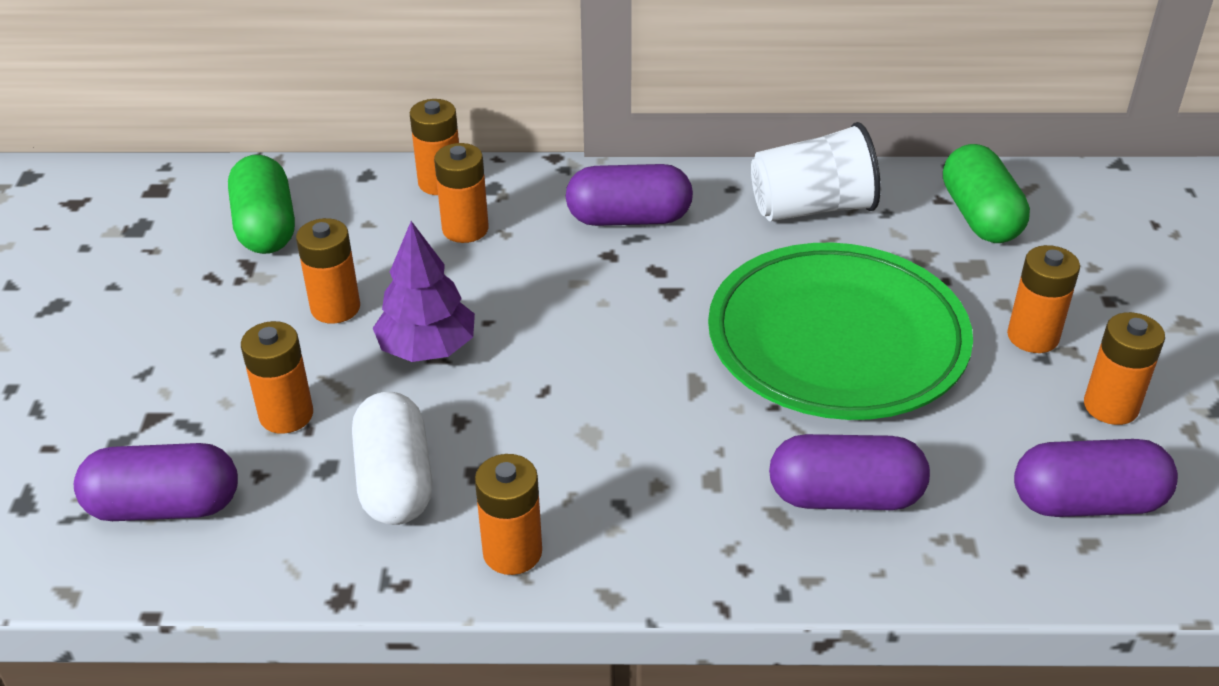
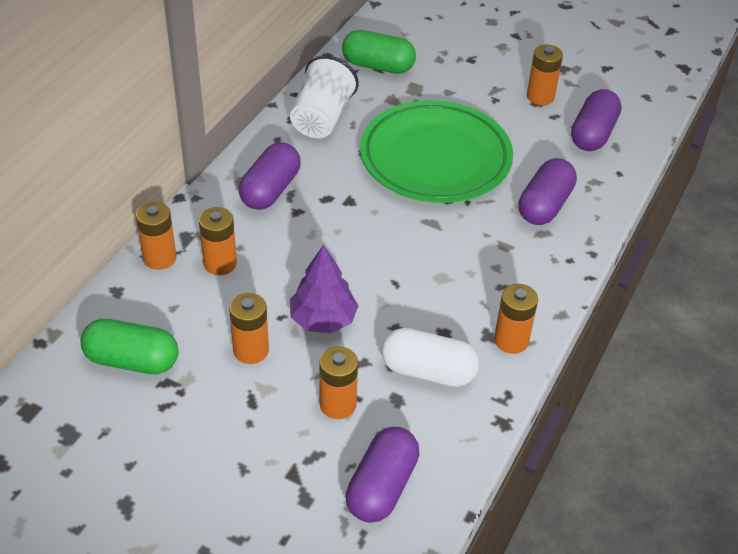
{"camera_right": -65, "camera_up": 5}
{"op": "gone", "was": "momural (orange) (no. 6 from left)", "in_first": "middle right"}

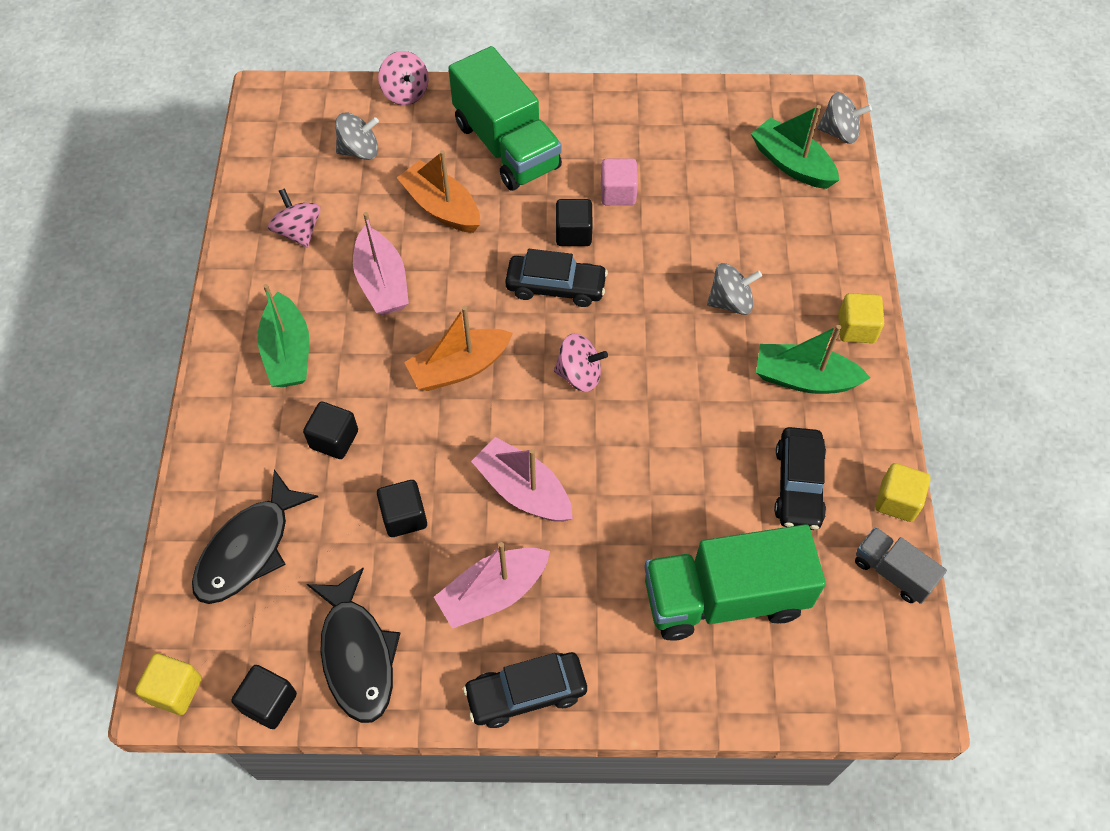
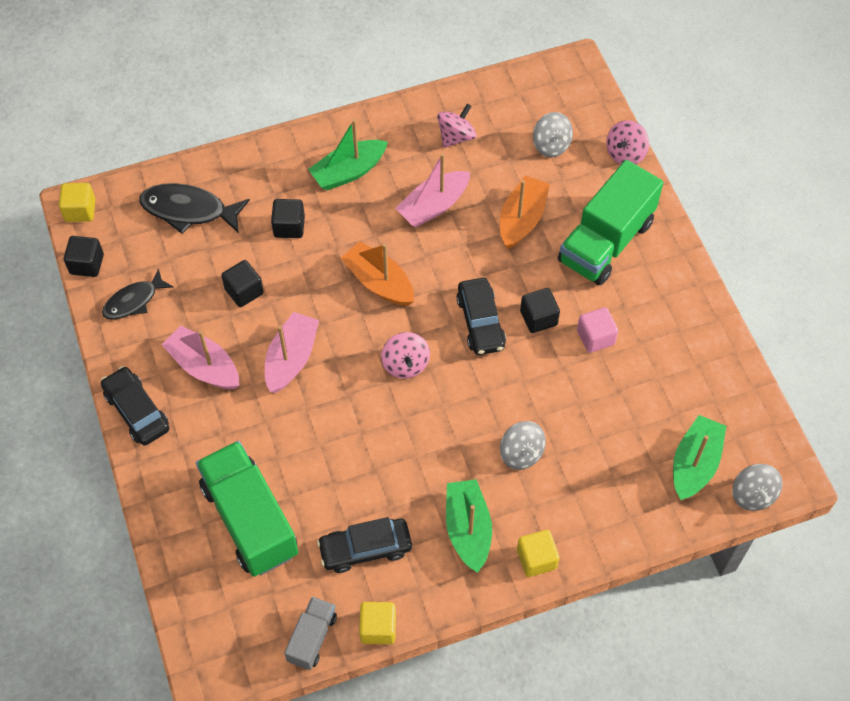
{"camera_right": 70, "camera_up": 0}
{"op": "scaled", "was": "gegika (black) (no. 2 from left in the first image)", "in_first": "bottom left", "in_second": "middle left", "ratio": 0.66}

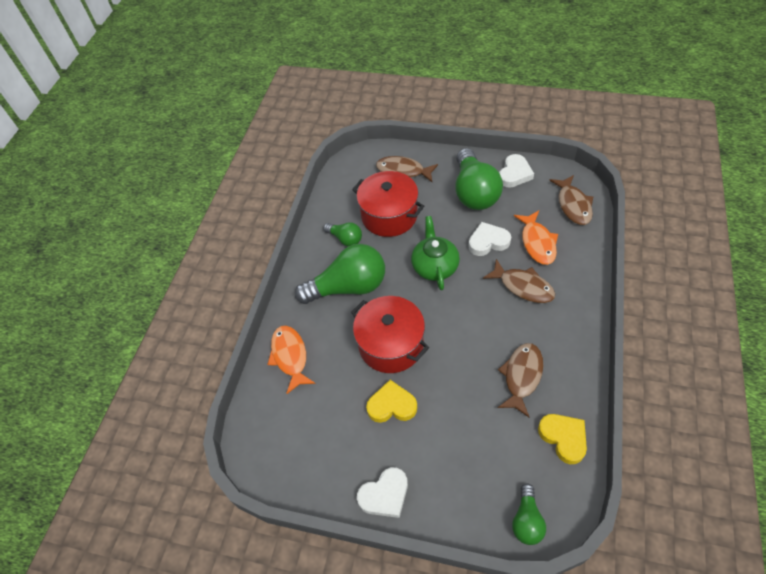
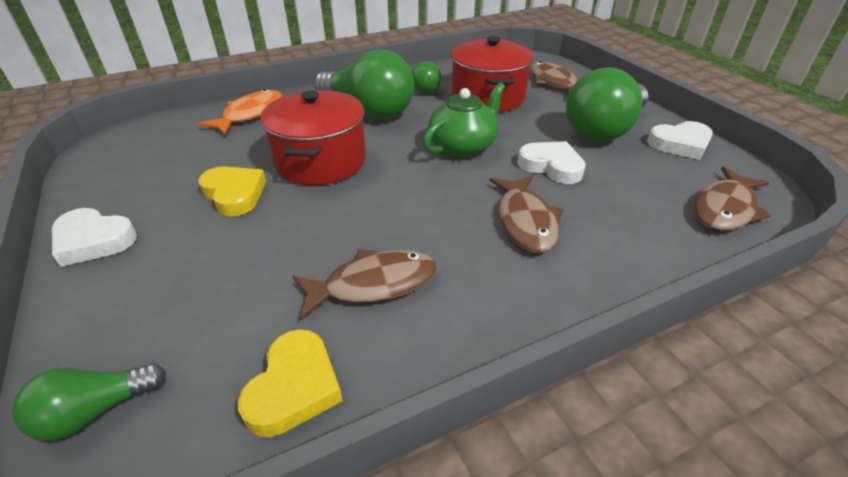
{"camera_right": 45, "camera_up": -15}
{"op": "gone", "was": "gegika (orange) (no. 2 from left)", "in_first": "middle right"}

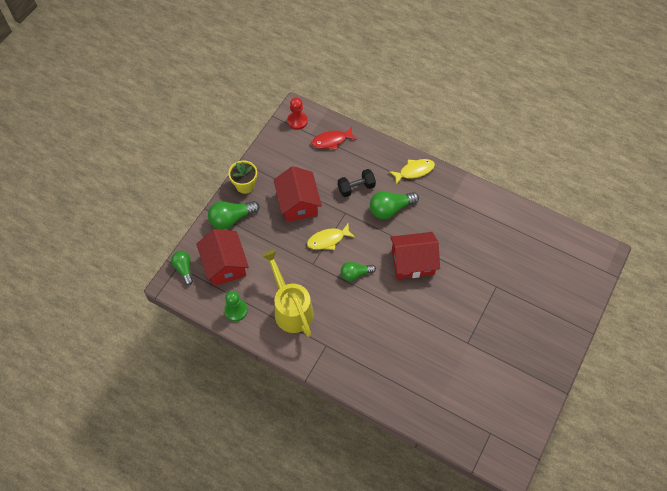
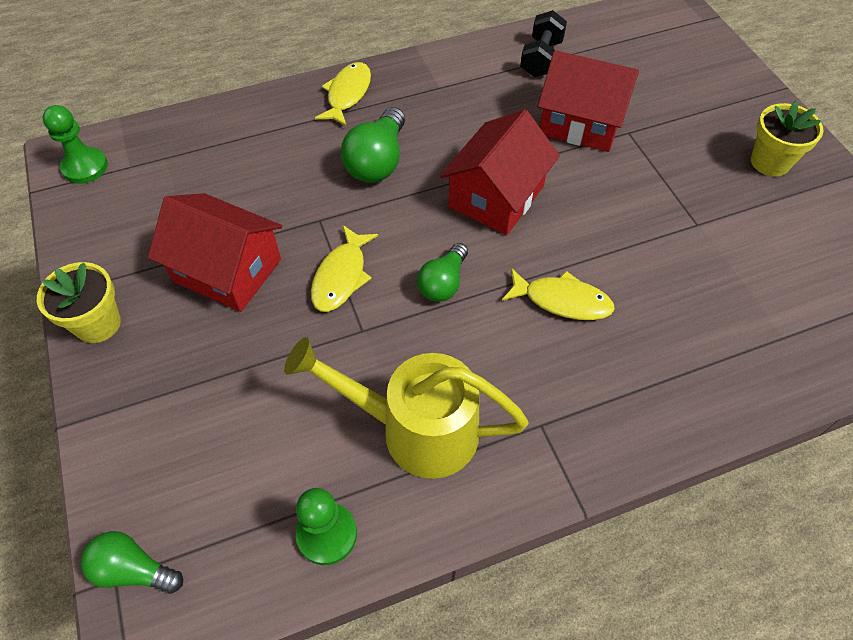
{"camera_right": -50, "camera_up": -5}
{"op": "gone", "was": "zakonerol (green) (no. 2 from left)", "in_first": "centre"}
{"op": "gone", "was": "gegika (red)", "in_first": "top centre"}
{"op": "new", "now": "gegika (yellow) (no. 3 from left)", "in_second": "centre"}
{"op": "new", "now": "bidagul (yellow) (no. 2 from left)", "in_second": "top right"}
{"op": "shifted", "was": "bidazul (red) (no. 1 from left in the first image)", "now": "bidazul (red) (no. 3 from left)", "in_first": "middle left", "in_second": "top right"}
{"op": "shifted", "was": "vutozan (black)", "in_first": "centre", "in_second": "top centre"}
{"op": "repainted", "was": "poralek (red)", "now": "poralek (green) (no. 1 from left)", "in_first": "top centre", "in_second": "top left"}

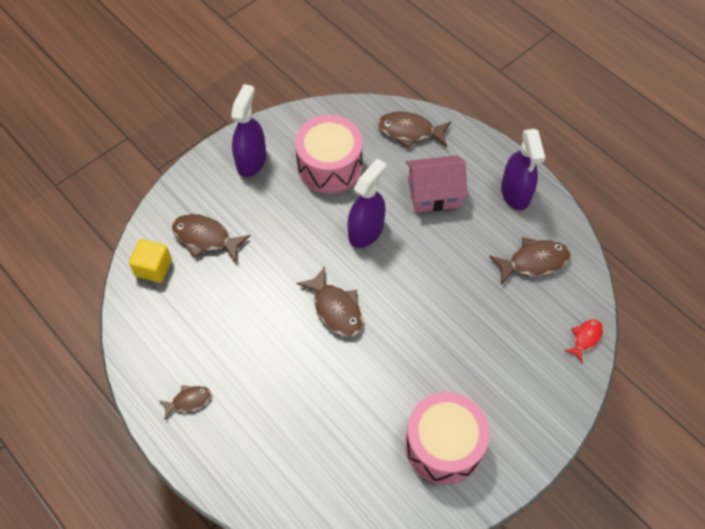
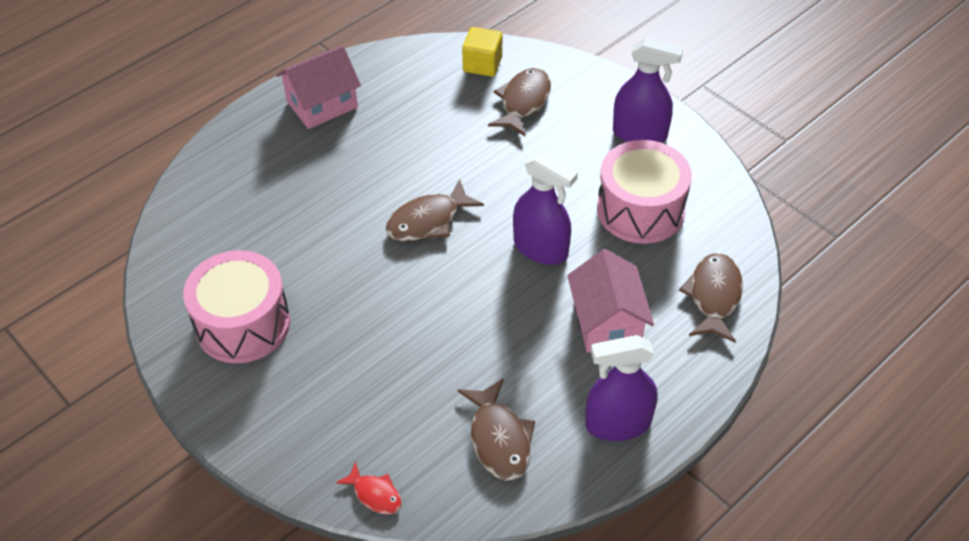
{"camera_right": 90, "camera_up": -10}
{"op": "swapped", "was": "gegika (brown) (no. 1 from left)", "now": "bidazul (pink) (no. 1 from left)", "in_first": "bottom left", "in_second": "top left"}

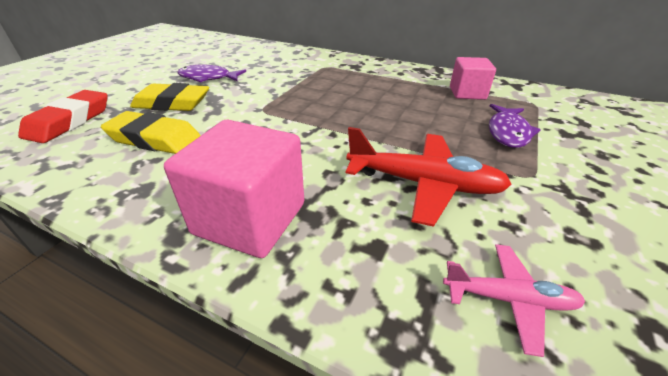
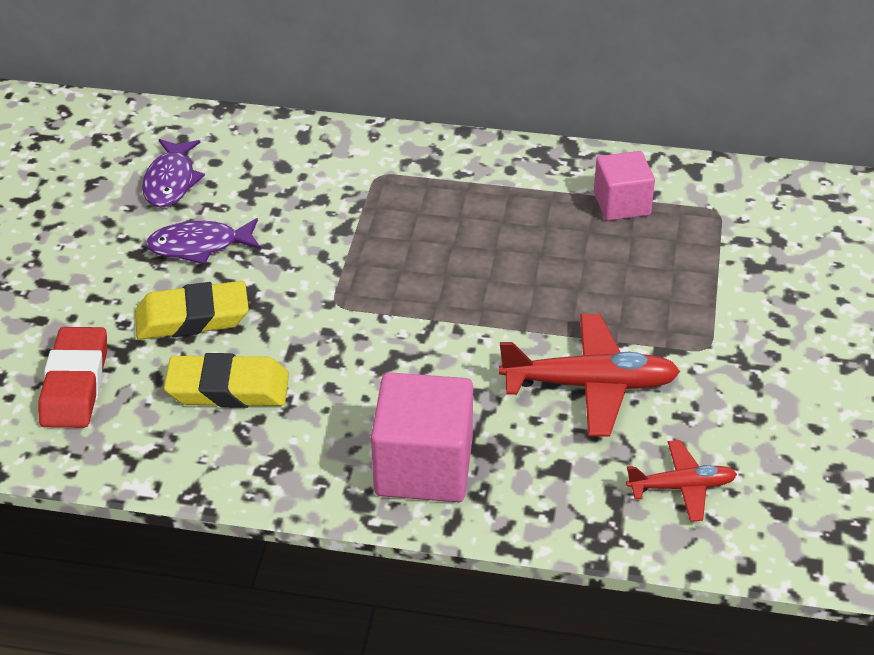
{"camera_right": -15, "camera_up": 5}
{"op": "shifted", "was": "gegika (purple) (no. 2 from left in the first image)", "now": "gegika (purple) (no. 1 from left)", "in_first": "middle right", "in_second": "top left"}
{"op": "repainted", "was": "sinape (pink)", "now": "sinape (red) (no. 2 from left)", "in_first": "bottom right", "in_second": "bottom right"}

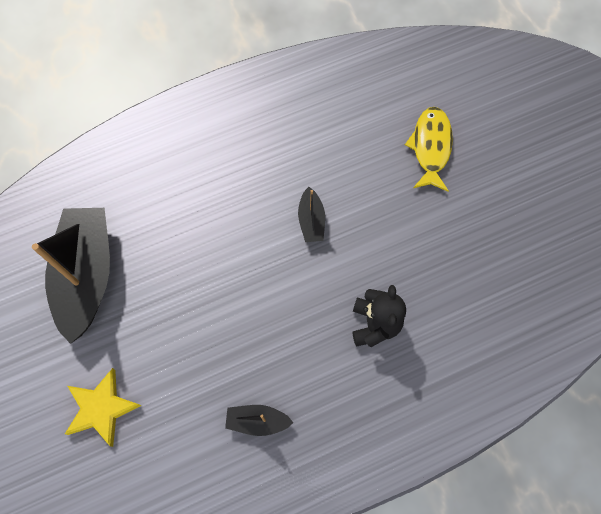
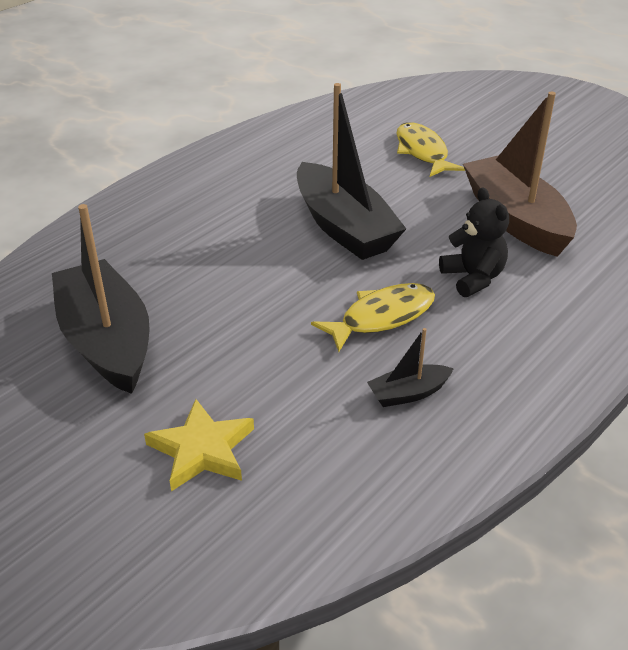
{"camera_right": -25, "camera_up": -30}
{"op": "new", "now": "gegika (yellow) (no. 1 from left)", "in_second": "centre"}
{"op": "new", "now": "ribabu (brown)", "in_second": "top right"}
{"op": "scaled", "was": "ribabu (black) (no. 3 from left in the first image)", "in_first": "centre", "in_second": "top centre", "ratio": 2.23}

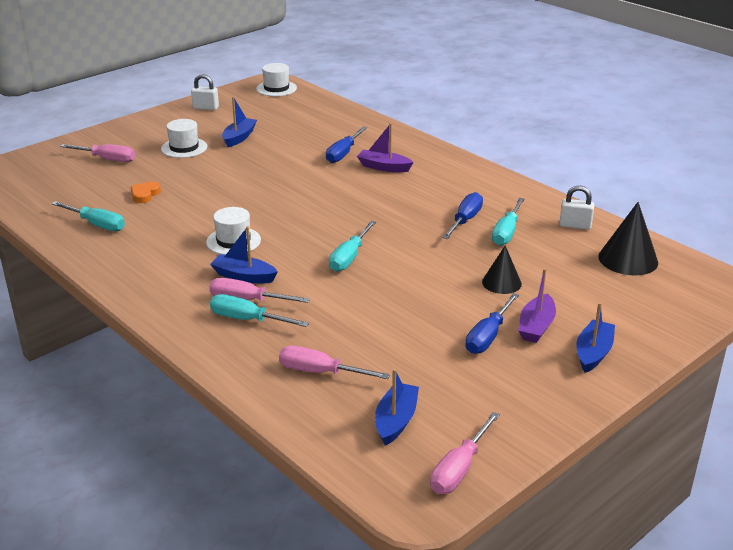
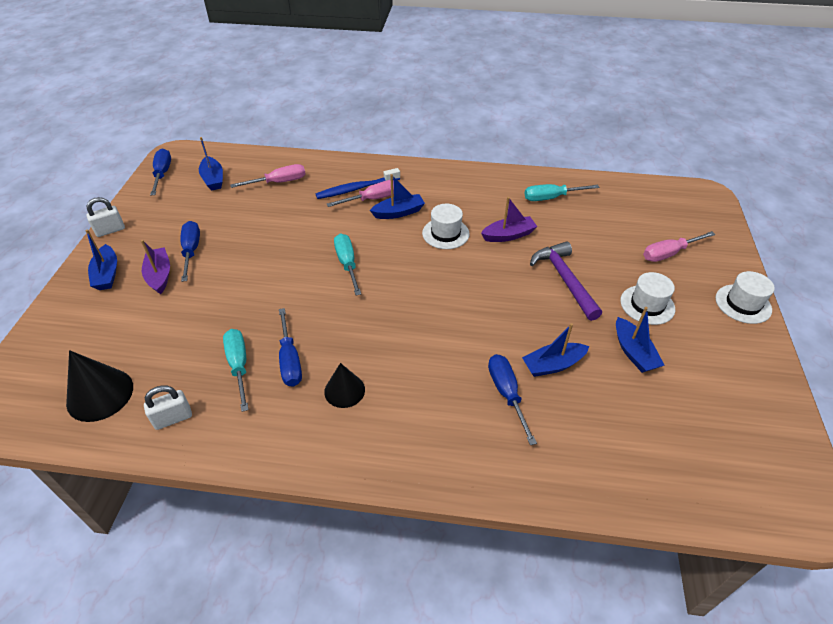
{"camera_right": 140, "camera_up": 15}
{"op": "gone", "was": "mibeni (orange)", "in_first": "middle left"}
{"op": "new", "now": "ribabu (blue) (no. 4 from left)", "in_second": "centre"}
{"op": "new", "now": "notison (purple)", "in_second": "middle right"}
{"op": "shifted", "was": "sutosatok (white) (no. 1 from left)", "in_first": "top left", "in_second": "middle left"}
{"op": "shifted", "was": "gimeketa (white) (no. 3 from left)", "in_first": "top centre", "in_second": "middle right"}
{"op": "shifted", "was": "ribabu (purple) (no. 1 from left in the first image)", "now": "ribabu (purple) (no. 2 from left)", "in_first": "top centre", "in_second": "centre"}
{"op": "shifted", "was": "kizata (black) (no. 1 from left in the first image)", "now": "kizata (black) (no. 2 from left)", "in_first": "middle right", "in_second": "centre"}
{"op": "swapped", "was": "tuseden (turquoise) (no. 2 from left)", "now": "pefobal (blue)", "in_first": "centre", "in_second": "top centre"}
{"op": "repainted", "was": "tuseden (pink) (no. 4 from left)", "now": "tuseden (blue) (no. 1 from left)", "in_first": "bottom centre", "in_second": "top left"}

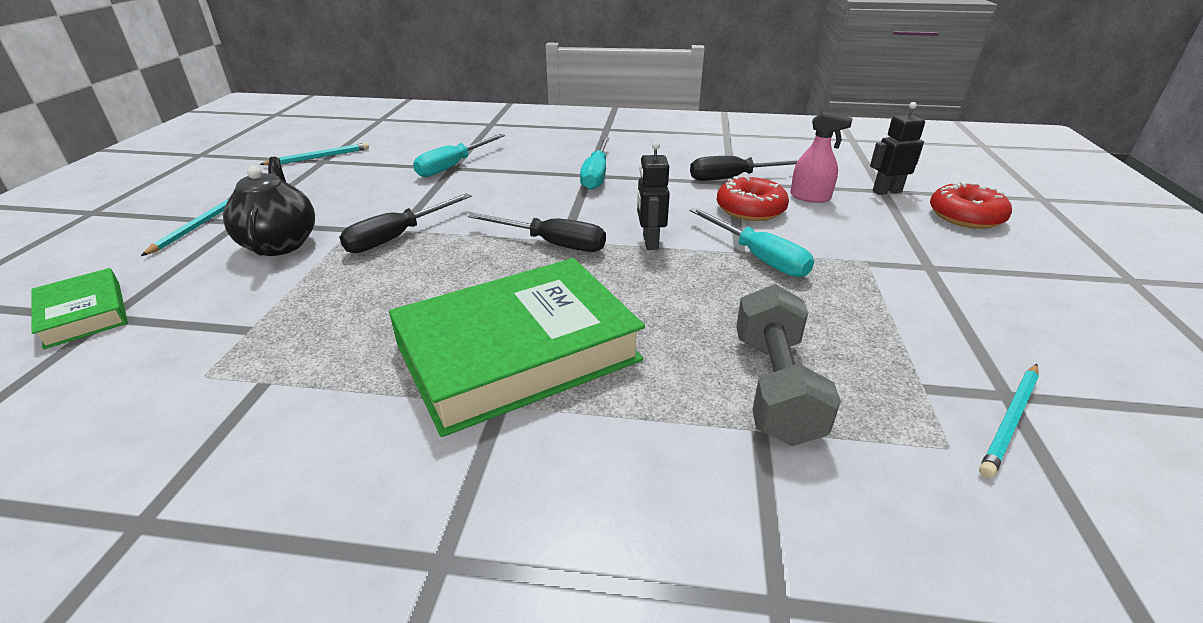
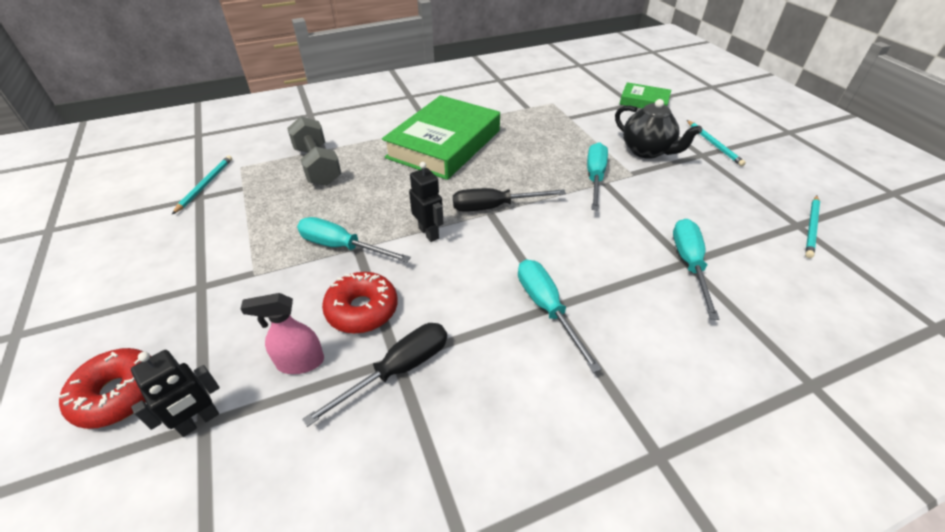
{"camera_right": 150, "camera_up": 10}
{"op": "repainted", "was": "tuseden (black) (no. 1 from left)", "now": "tuseden (turquoise) (no. 3 from left)", "in_first": "centre", "in_second": "top centre"}

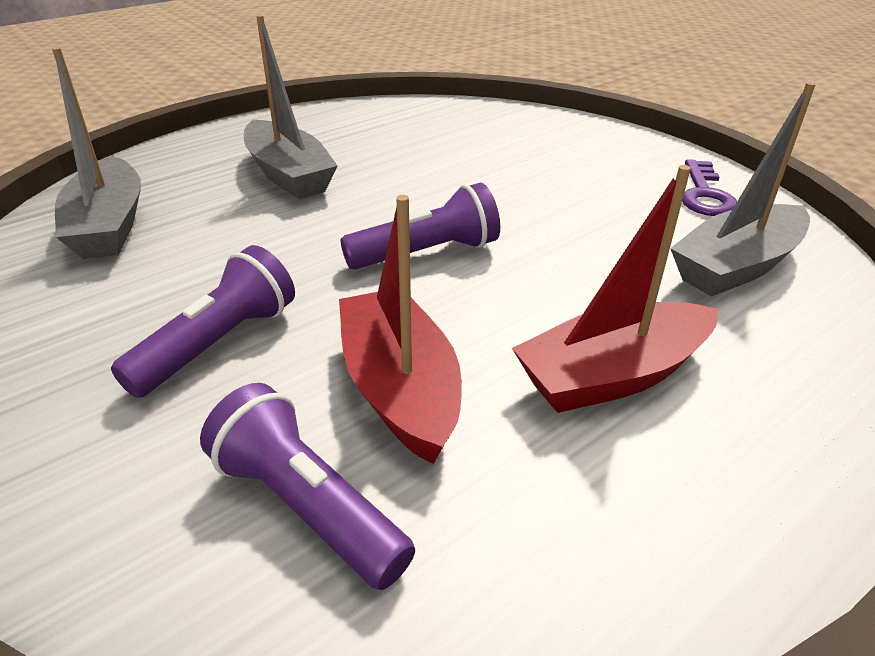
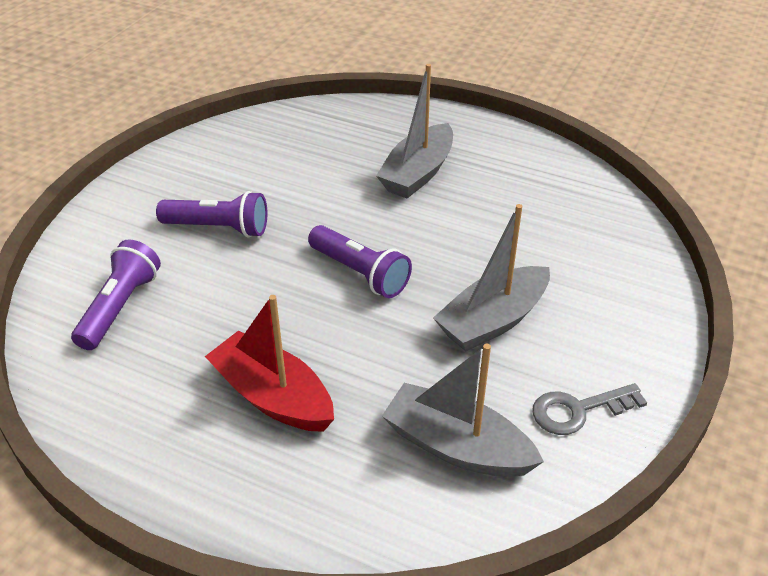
{"camera_right": 65, "camera_up": 5}
{"op": "gone", "was": "ribabu (red) (no. 1 from left)", "in_first": "centre"}
{"op": "shifted", "was": "ribabu (grey) (no. 1 from left in the first image)", "now": "ribabu (grey) (no. 3 from left)", "in_first": "top left", "in_second": "centre"}
{"op": "repainted", "was": "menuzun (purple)", "now": "menuzun (grey)", "in_first": "top right", "in_second": "bottom right"}

